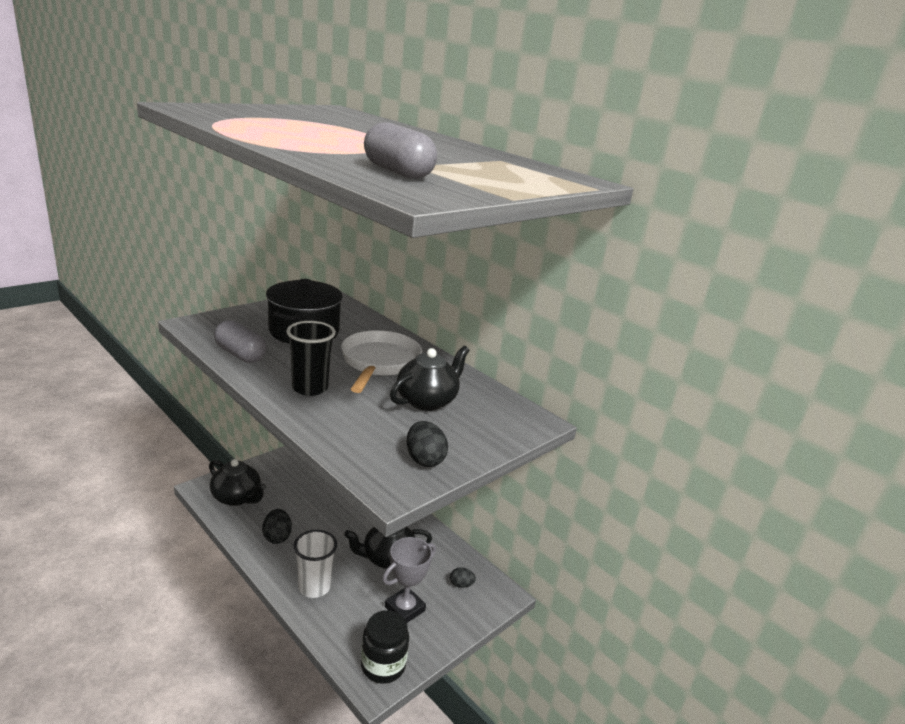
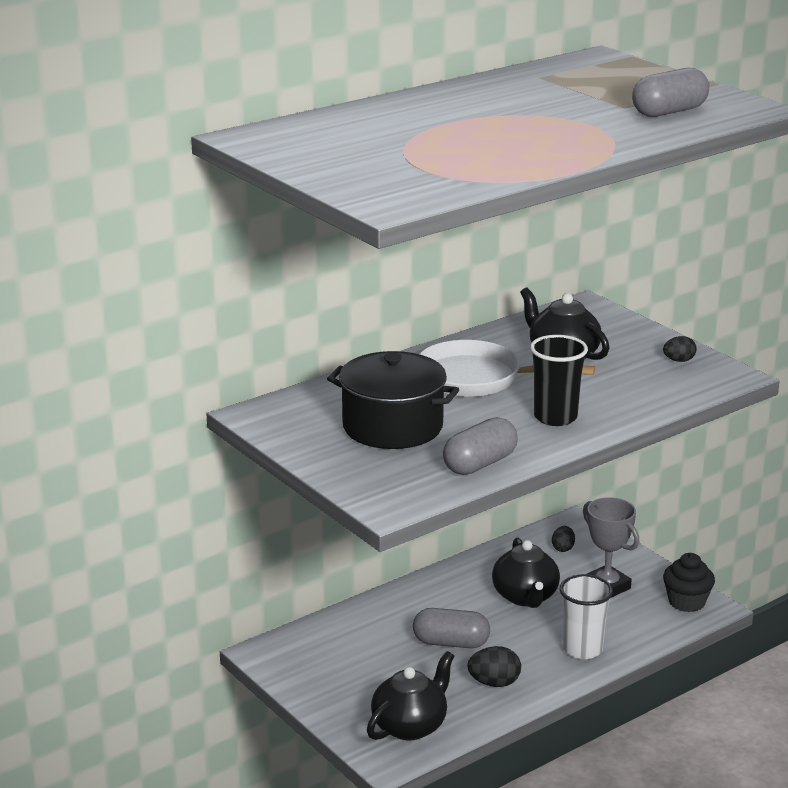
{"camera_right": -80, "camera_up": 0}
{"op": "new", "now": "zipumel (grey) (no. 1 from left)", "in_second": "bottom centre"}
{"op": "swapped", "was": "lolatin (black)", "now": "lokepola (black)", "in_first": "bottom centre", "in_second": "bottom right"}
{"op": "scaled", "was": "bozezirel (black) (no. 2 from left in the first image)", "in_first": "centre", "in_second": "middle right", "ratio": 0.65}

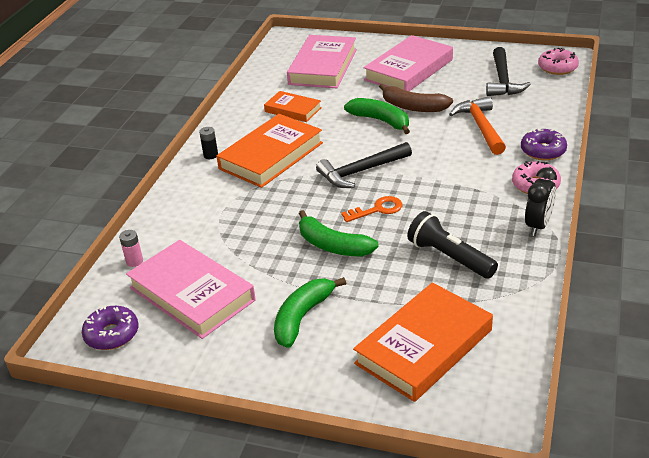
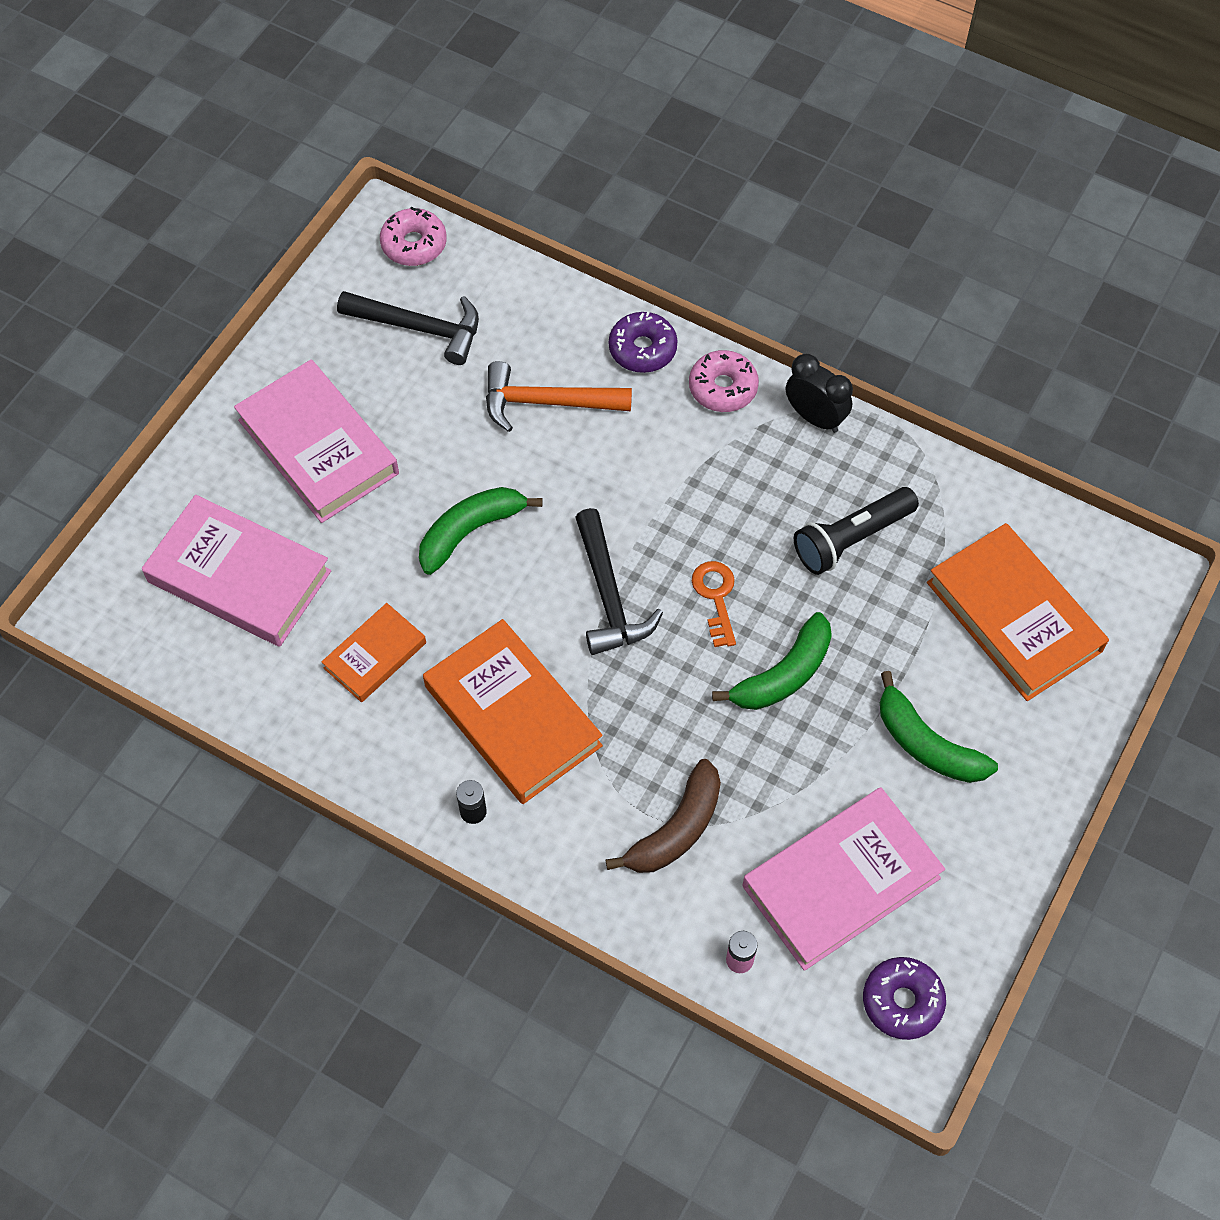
{"camera_right": -80, "camera_up": 25}
{"op": "shifted", "was": "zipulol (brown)", "in_first": "top centre", "in_second": "bottom centre"}

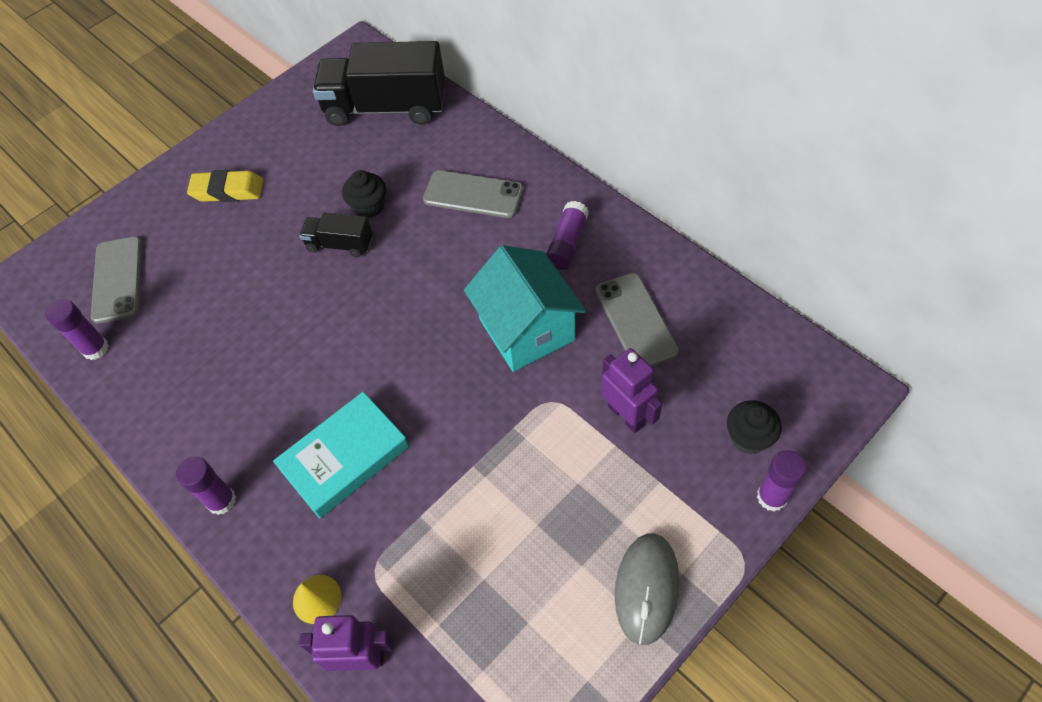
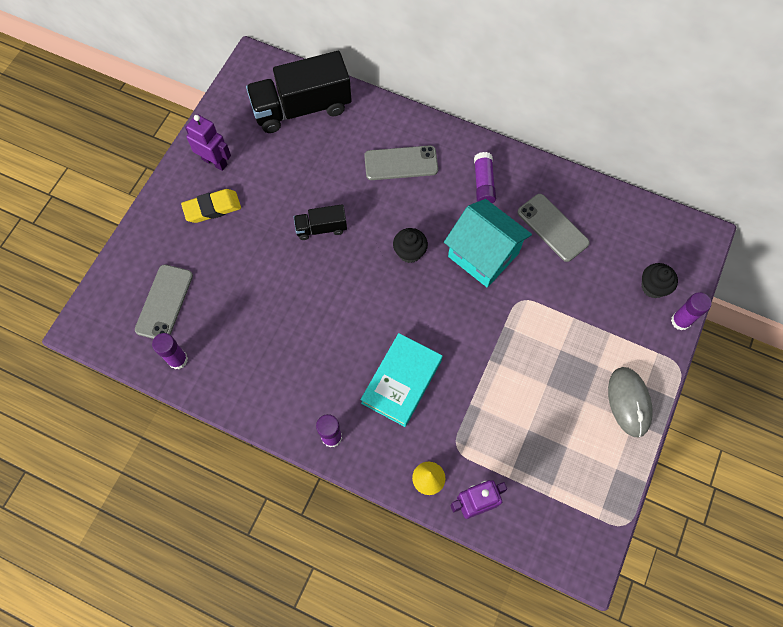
{"camera_right": -25, "camera_up": 10}
{"op": "shifted", "was": "lokepola (black) (no. 1 from left)", "in_first": "top centre", "in_second": "centre"}
{"op": "shifted", "was": "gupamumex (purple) (no. 2 from left in the first image)", "now": "gupamumex (purple) (no. 1 from left)", "in_first": "centre", "in_second": "top left"}
{"op": "rotated", "was": "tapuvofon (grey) (no. 1 from left)", "in_first": "middle left", "in_second": "middle left", "clockwise": 45}

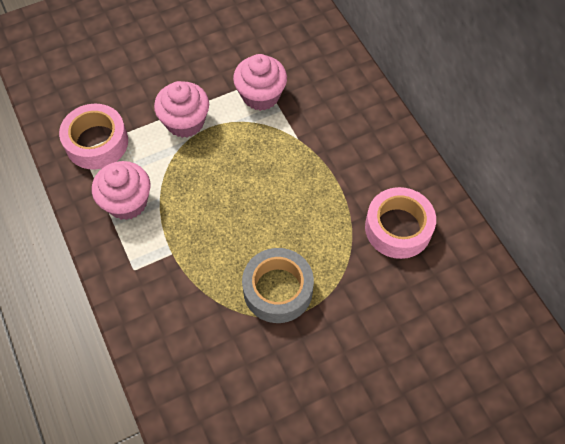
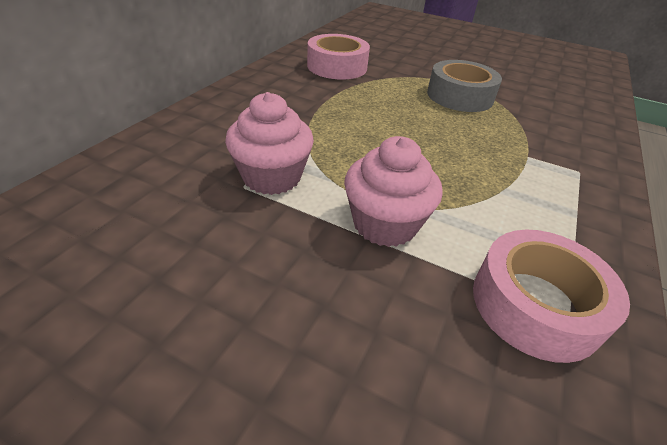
{"camera_right": -130, "camera_up": -20}
{"op": "gone", "was": "lokepola (pink) (no. 1 from left)", "in_first": "middle left"}

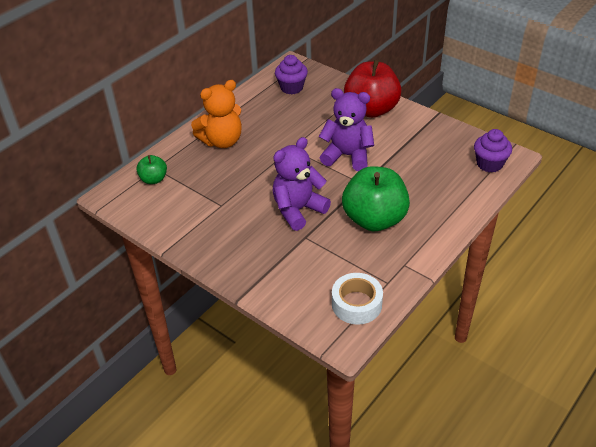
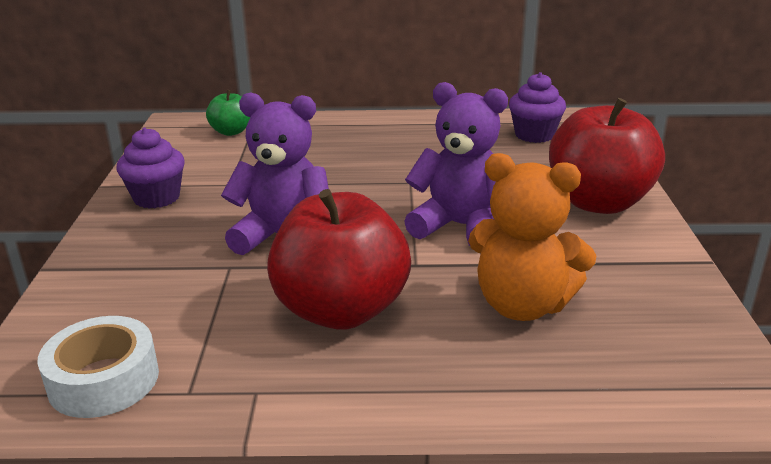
{"camera_right": 50, "camera_up": -15}
{"op": "shifted", "was": "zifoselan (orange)", "in_first": "top centre", "in_second": "middle right"}
{"op": "shifted", "was": "lokepola (purple) (no. 2 from left in the first image)", "now": "lokepola (purple) (no. 1 from left)", "in_first": "middle right", "in_second": "middle left"}
{"op": "repainted", "was": "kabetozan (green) (no. 2 from left)", "now": "kabetozan (red) (no. 1 from left)", "in_first": "centre", "in_second": "centre"}
{"op": "rotated", "was": "zifoselan (purple) (no. 2 from left)", "in_first": "top centre", "in_second": "centre", "clockwise": -45}

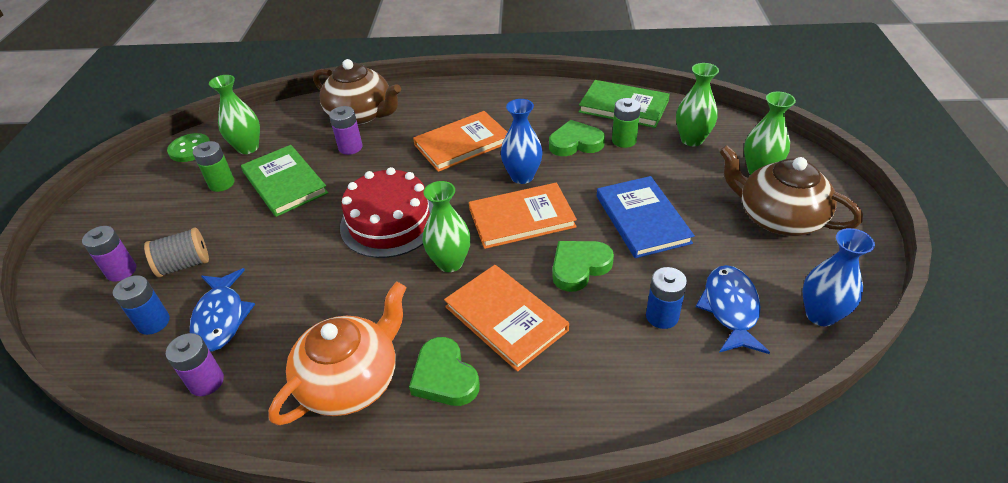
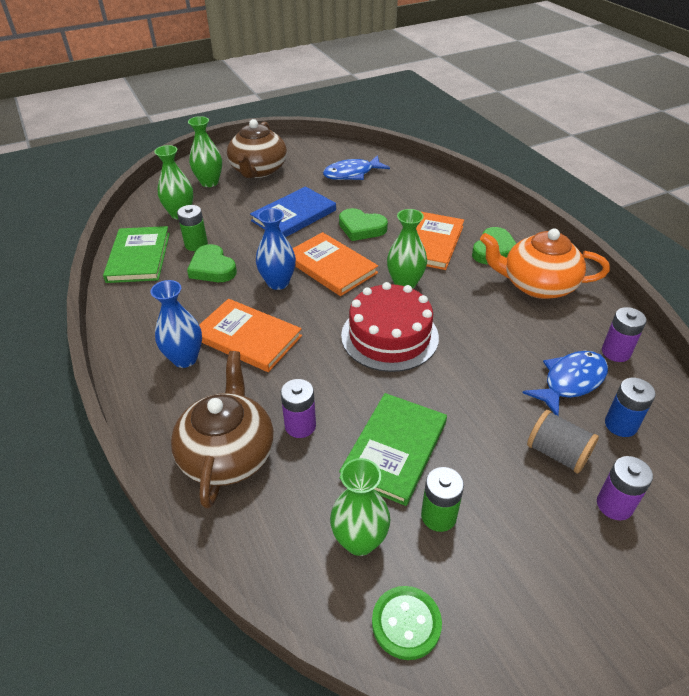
{"camera_right": -120, "camera_up": 0}
{"op": "gone", "was": "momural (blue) (no. 2 from left)", "in_first": "centre"}
{"op": "shifted", "was": "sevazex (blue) (no. 2 from left in the first image)", "now": "sevazex (blue) (no. 1 from left)", "in_first": "middle right", "in_second": "middle left"}

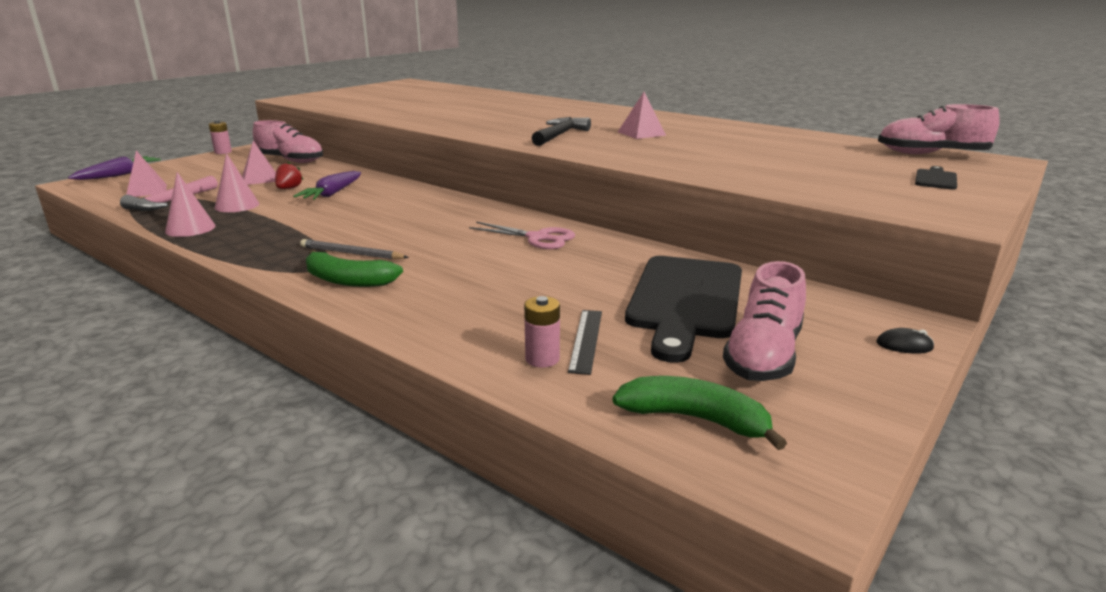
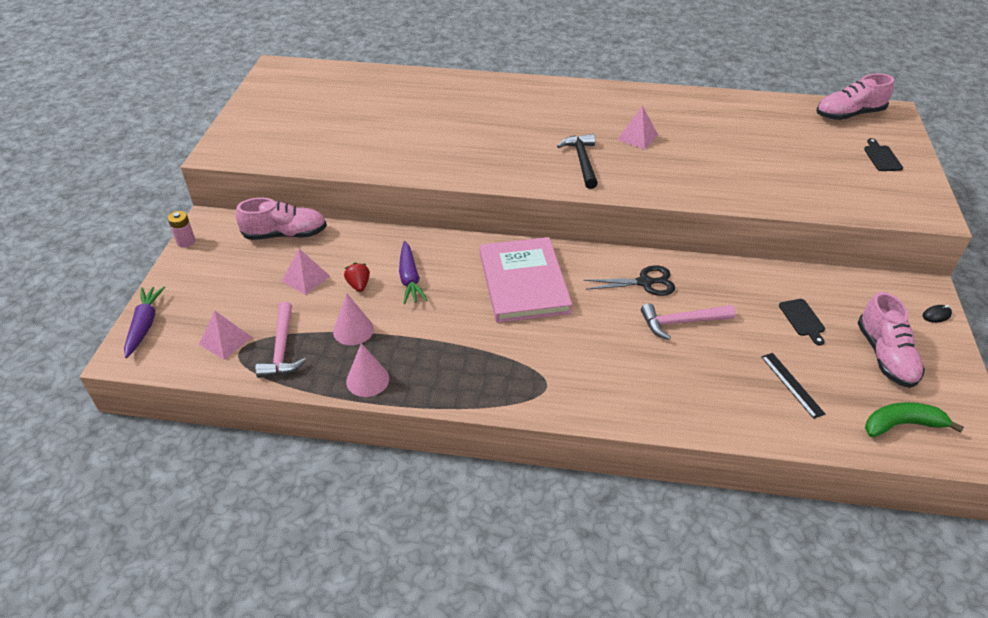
{"camera_right": -30, "camera_up": 20}
{"op": "gone", "was": "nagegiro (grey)", "in_first": "middle left"}
{"op": "gone", "was": "zipulol (green) (no. 1 from left)", "in_first": "middle left"}
{"op": "gone", "was": "momural (pink) (no. 2 from left)", "in_first": "centre"}
{"op": "new", "now": "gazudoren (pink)", "in_second": "centre"}
{"op": "new", "now": "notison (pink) (no. 2 from left)", "in_second": "middle right"}
{"op": "repainted", "was": "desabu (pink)", "now": "desabu (black)", "in_first": "centre", "in_second": "centre"}
{"op": "scaled", "was": "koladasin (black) (no. 1 from left)", "in_first": "centre", "in_second": "middle right", "ratio": 0.41}

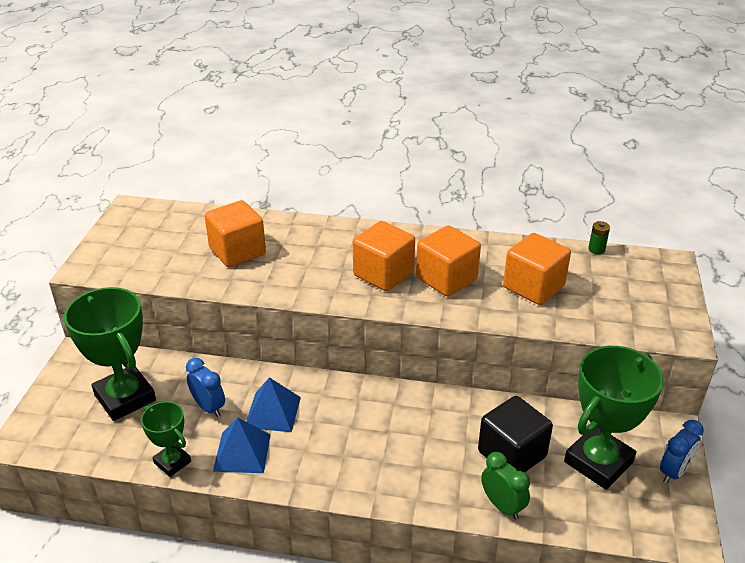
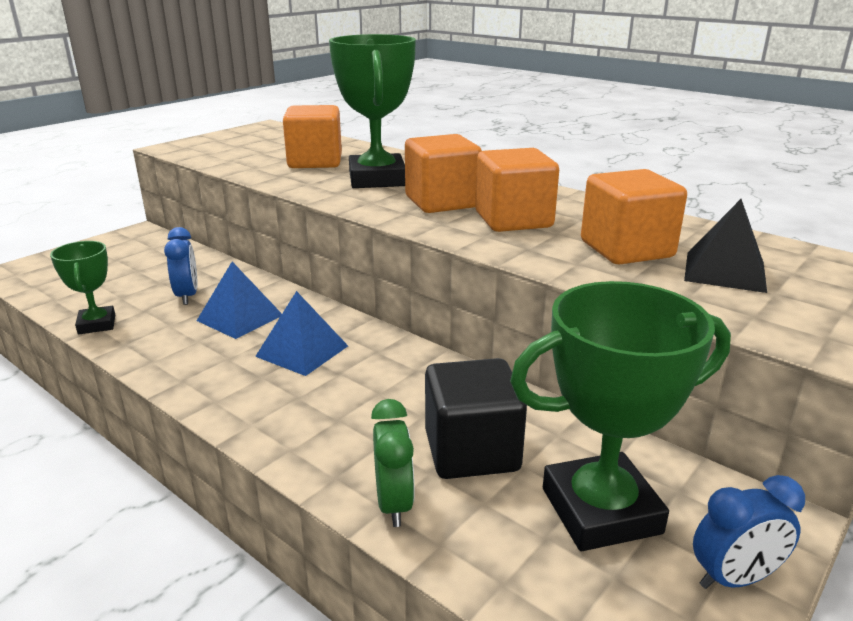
{"camera_right": 30, "camera_up": -10}
{"op": "gone", "was": "momural (green)", "in_first": "middle right"}
{"op": "new", "now": "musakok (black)", "in_second": "middle right"}
{"op": "shifted", "was": "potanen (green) (no. 1 from left in the first image)", "now": "potanen (green) (no. 2 from left)", "in_first": "middle left", "in_second": "top centre"}
{"op": "shifted", "was": "musakok (blue) (no. 1 from left in the first image)", "now": "musakok (blue) (no. 2 from left)", "in_first": "bottom left", "in_second": "centre"}

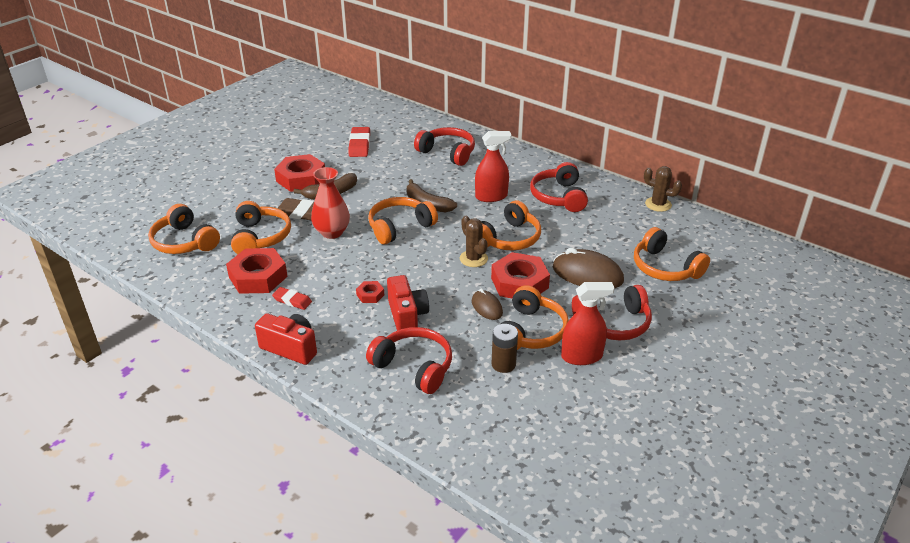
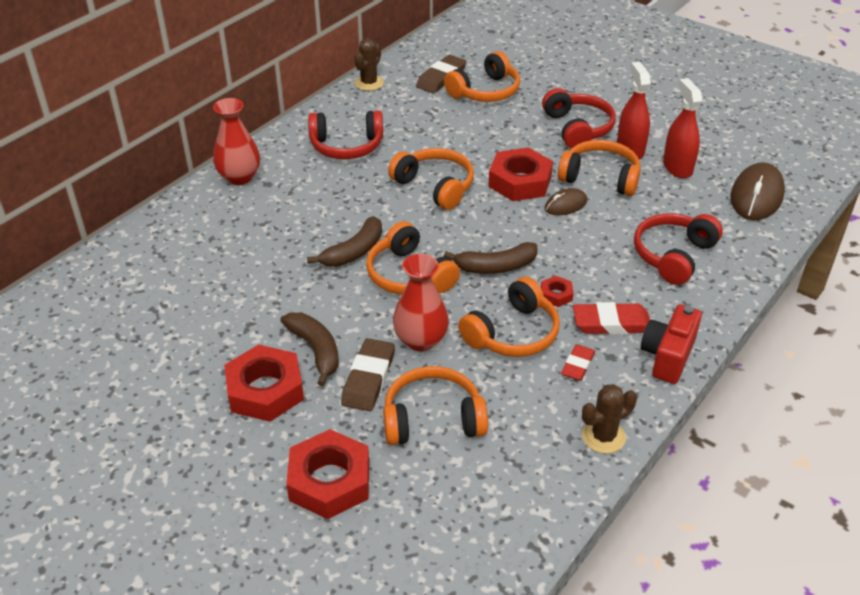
{"camera_right": -90, "camera_up": 5}
{"op": "gone", "was": "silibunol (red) (no. 2 from left)", "in_first": "centre"}
{"op": "gone", "was": "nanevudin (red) (no. 2 from left)", "in_first": "top centre"}
{"op": "gone", "was": "momural (brown)", "in_first": "centre"}
{"op": "new", "now": "sevazex (red) (no. 1 from left)", "in_second": "top left"}
{"op": "new", "now": "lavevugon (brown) (no. 2 from left)", "in_second": "top centre"}
{"op": "new", "now": "zipulol (brown) (no. 3 from left)", "in_second": "centre"}
{"op": "shifted", "was": "nanevudin (orange) (no. 1 from left in the first image)", "now": "nanevudin (orange) (no. 5 from left)", "in_first": "middle left", "in_second": "centre"}
{"op": "shifted", "was": "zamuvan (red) (no. 1 from left in the first image)", "now": "zamuvan (red) (no. 2 from left)", "in_first": "middle left", "in_second": "bottom centre"}
{"op": "shifted", "was": "lavevugon (red) (no. 2 from left)", "in_first": "top centre", "in_second": "middle right"}
{"op": "shifted", "was": "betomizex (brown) (no. 1 from left in the first image)", "now": "betomizex (brown) (no. 2 from left)", "in_first": "centre", "in_second": "bottom right"}
{"op": "shifted", "was": "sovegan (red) (no. 1 from left in the first image)", "now": "sovegan (red) (no. 2 from left)", "in_first": "top centre", "in_second": "top right"}
{"op": "shifted", "was": "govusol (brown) (no. 2 from left)", "in_first": "centre", "in_second": "top right"}

